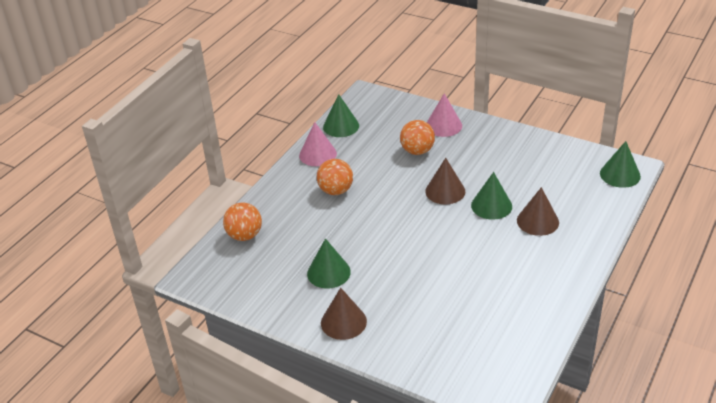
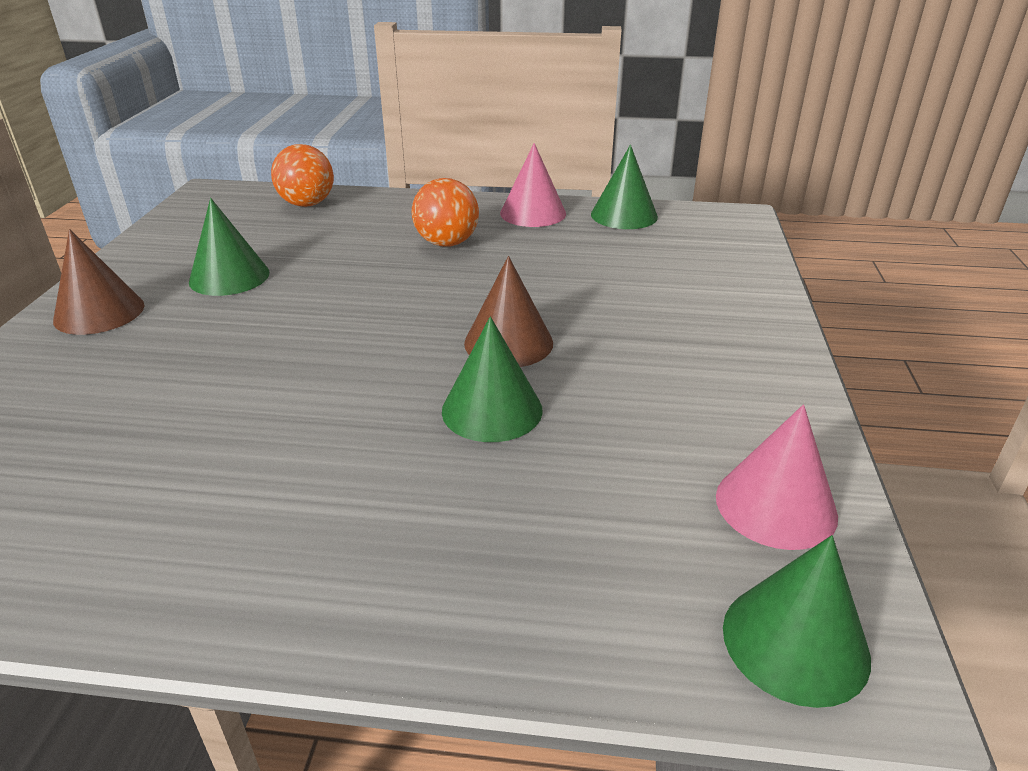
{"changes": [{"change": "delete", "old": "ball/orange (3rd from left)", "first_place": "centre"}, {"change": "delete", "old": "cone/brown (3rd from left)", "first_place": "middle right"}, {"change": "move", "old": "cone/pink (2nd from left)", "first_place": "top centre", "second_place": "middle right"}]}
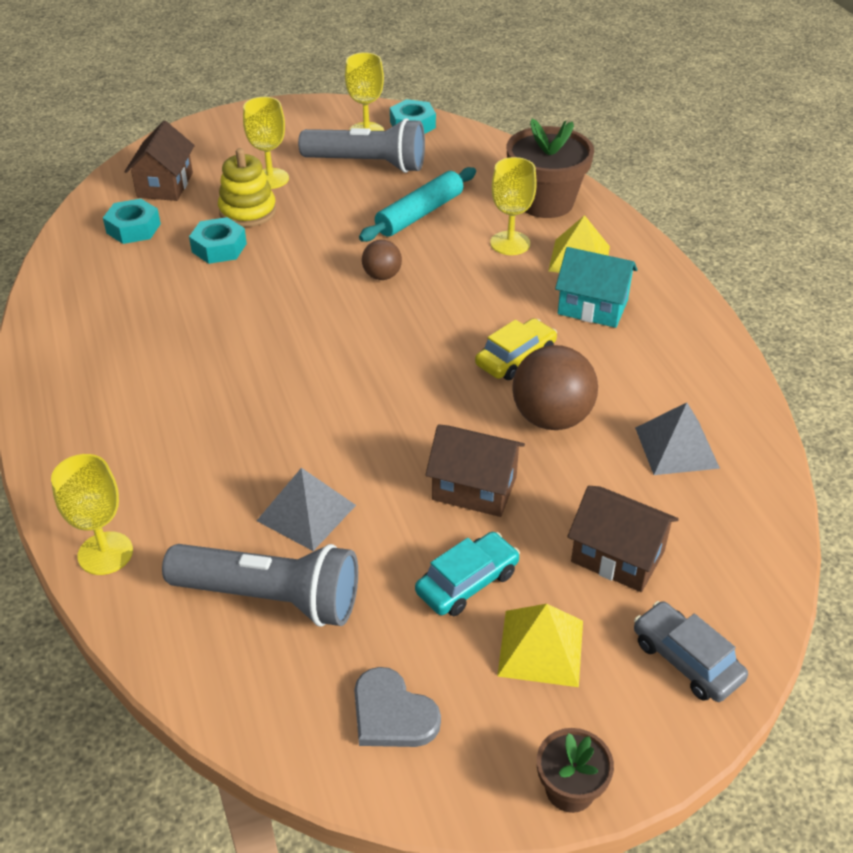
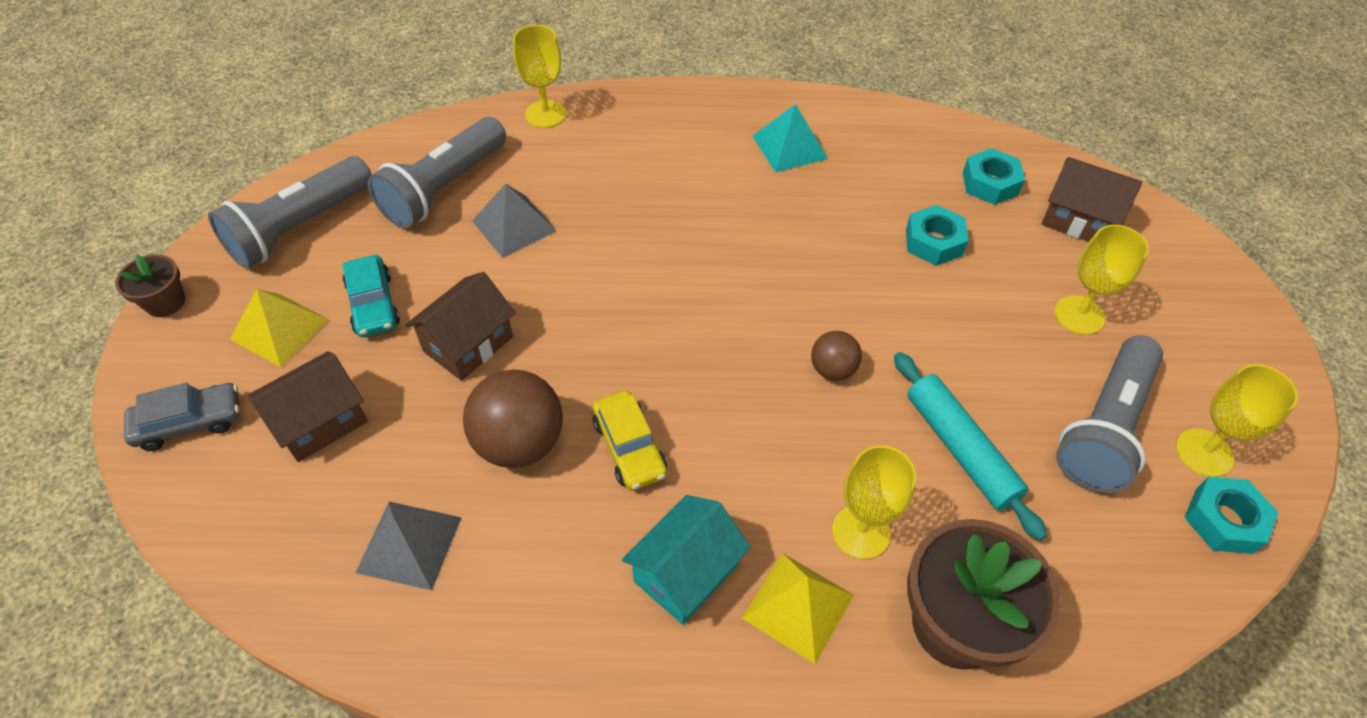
{"changes": [{"change": "delete", "old": "stacking toy/yellow", "first_place": "top left"}, {"change": "insert", "new": "pyramid/turquoise", "second_place": "top centre"}, {"change": "replace", "old": "heart/grey", "new": "flashlight/grey (1st from left)", "first_place": "bottom centre", "second_place": "top left"}]}
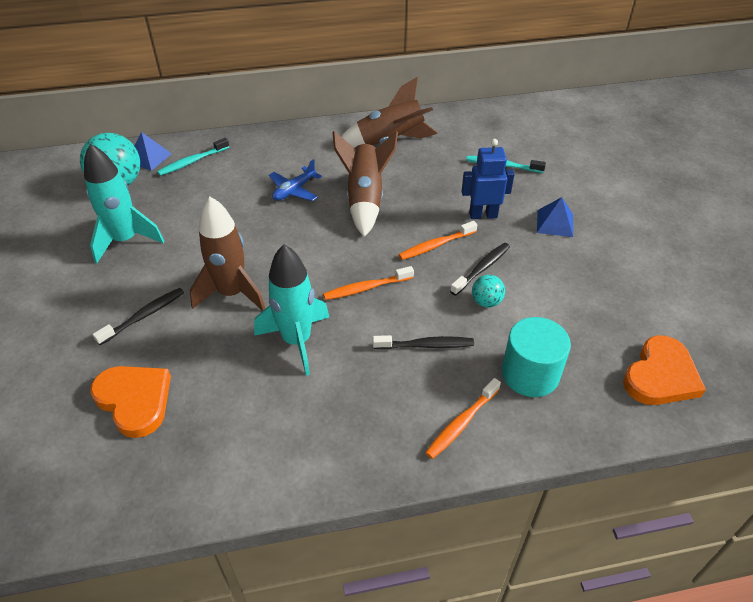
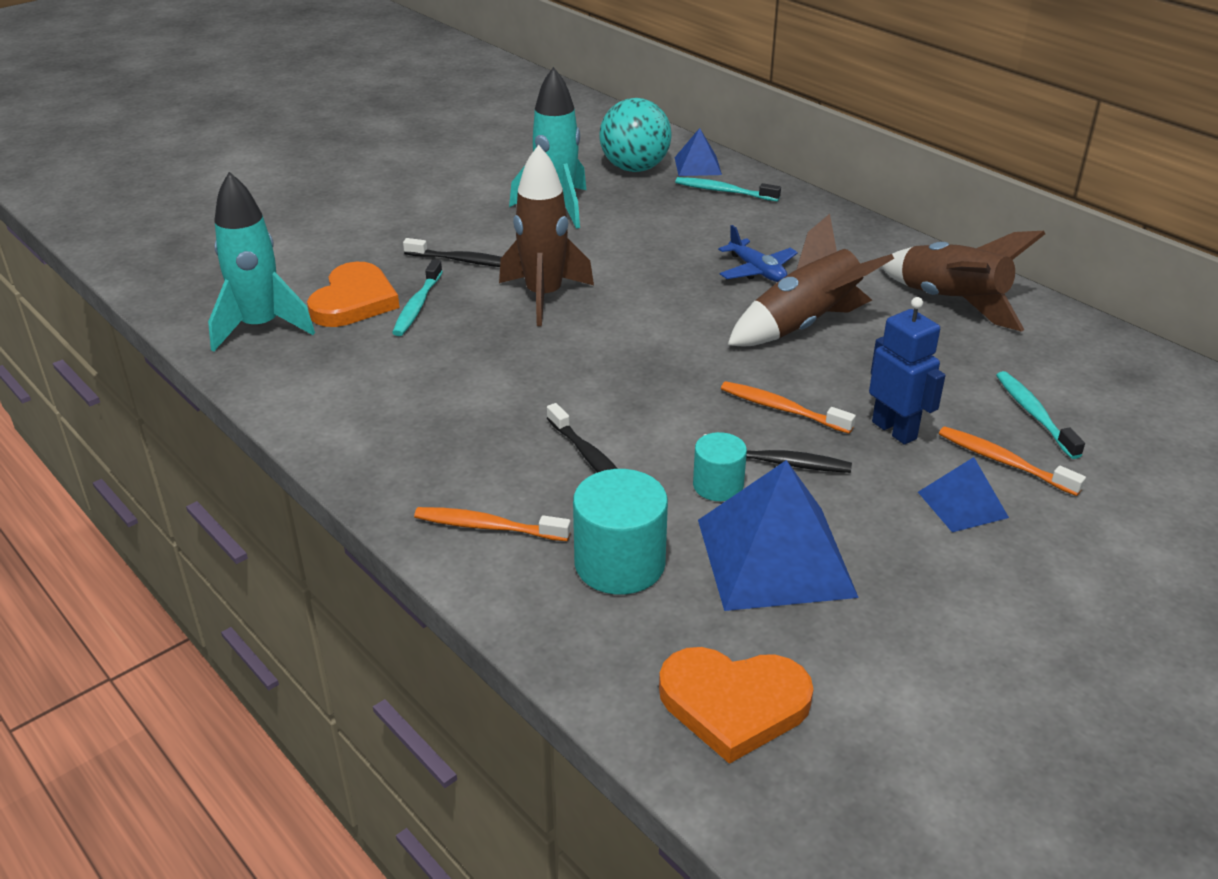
{"changes": [{"change": "insert", "new": "toothbrush/turquoise (1st from left)", "second_place": "centre"}, {"change": "insert", "new": "pyramid/blue (2nd from left)", "second_place": "centre"}, {"change": "move", "old": "rocket/turquoise (2nd from left in the first image)", "new": "rocket/turquoise (1st from left)", "first_place": "centre", "second_place": "top left"}, {"change": "move", "old": "toothbrush/orange (1st from left in the first image)", "new": "toothbrush/orange (3rd from left)", "first_place": "centre", "second_place": "middle right"}, {"change": "replace", "old": "ball/turquoise (2nd from left)", "new": "cylinder/turquoise (2nd from left)", "first_place": "centre", "second_place": "centre"}, {"change": "rotate", "old": "plane/blue", "first_place": "top centre", "second_place": "top centre", "degrees": -135}]}
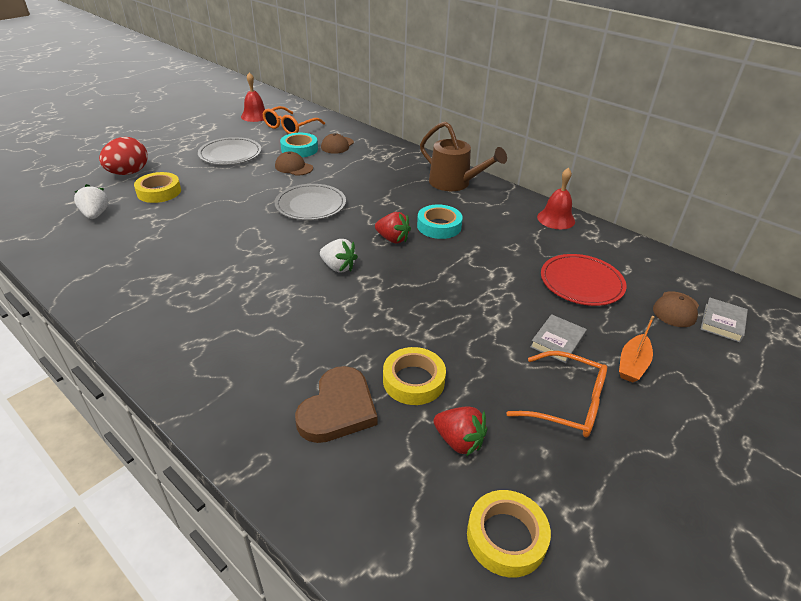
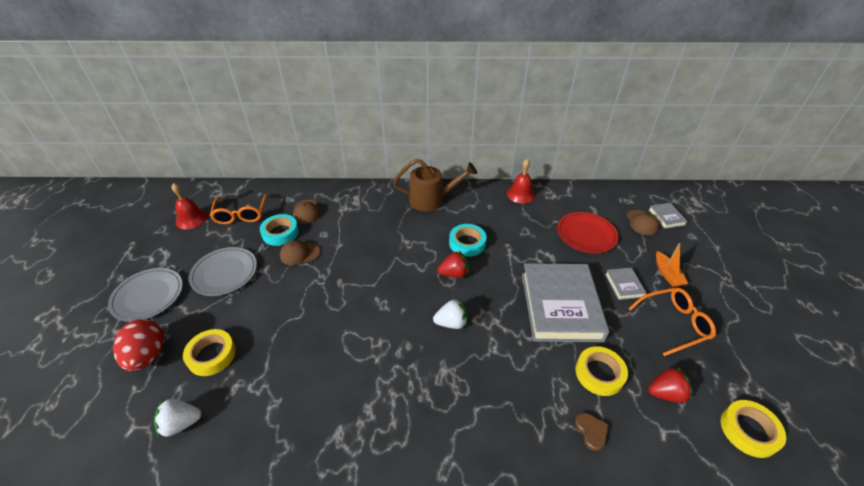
{"changes": [{"change": "insert", "new": "book/grey (1st from left)", "second_place": "centre"}, {"change": "move", "old": "plate/grey (2nd from left in the first image)", "new": "plate/grey (1st from left)", "first_place": "centre", "second_place": "middle left"}, {"change": "rotate", "old": "strawberry/white (1st from left)", "first_place": "middle left", "second_place": "bottom left", "degrees": -45}, {"change": "resize", "old": "heart/brown", "first_place": "bottom centre", "second_place": "bottom right", "factor": 0.51}]}
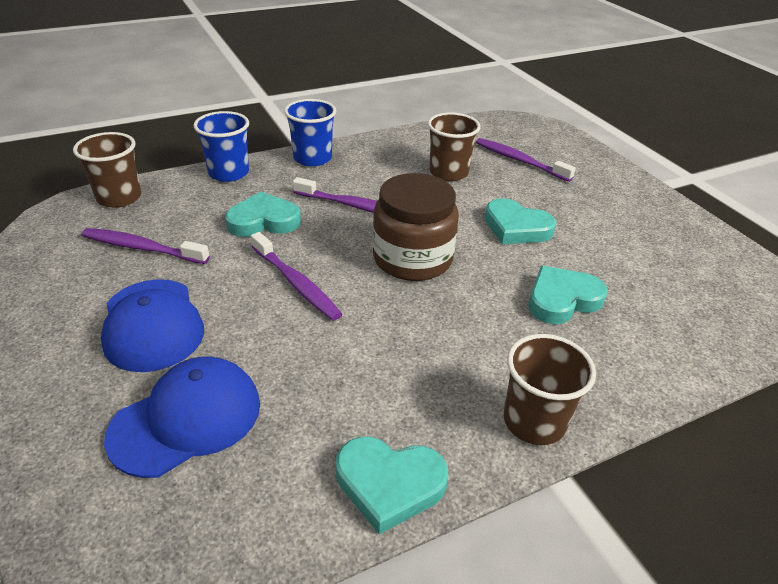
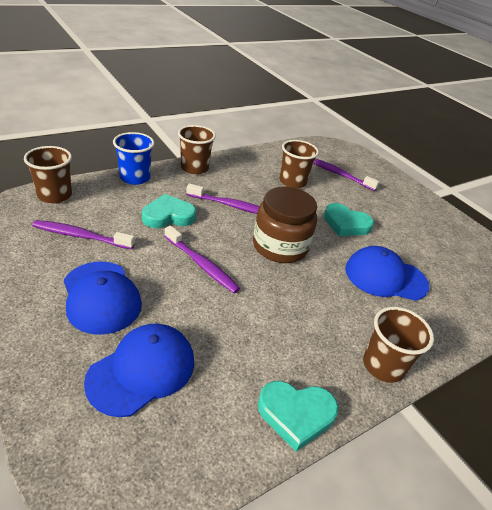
{"changes": [{"change": "replace", "old": "heart/turquoise (4th from left)", "new": "cap/blue (3rd from left)", "first_place": "middle right", "second_place": "middle right"}, {"change": "recolor", "old": "cup/blue (2nd from left)", "new": "cup/brown (2nd from left)", "first_place": "top centre", "second_place": "top centre"}]}
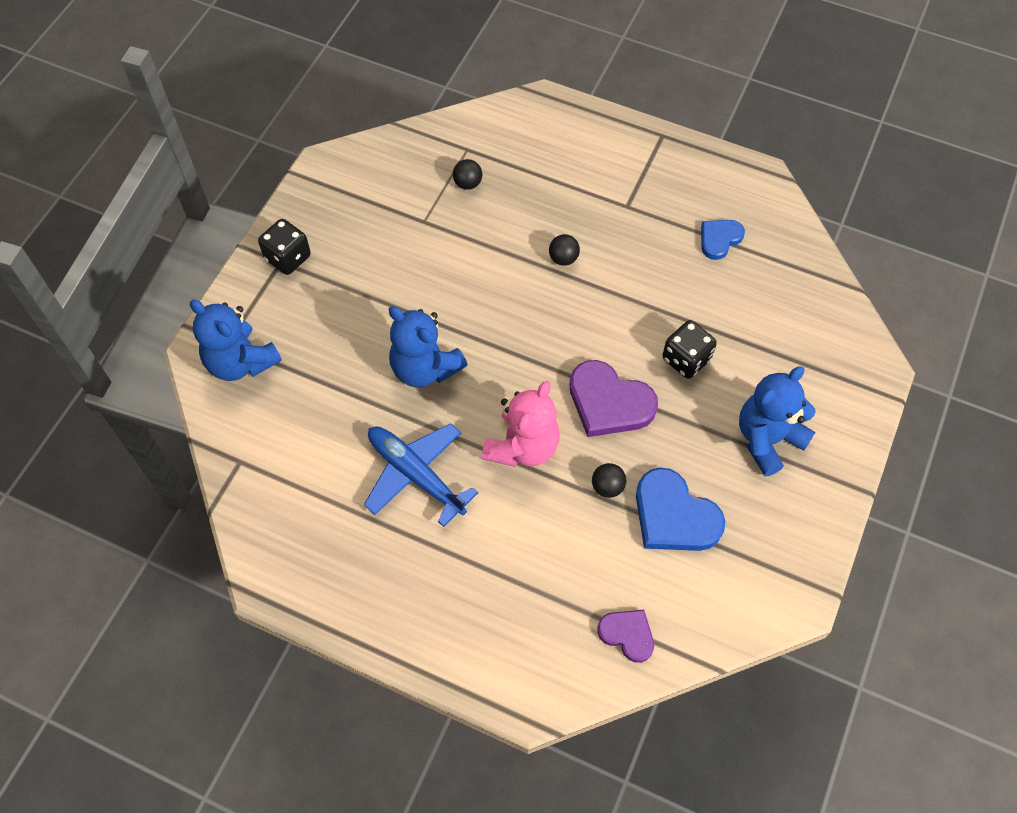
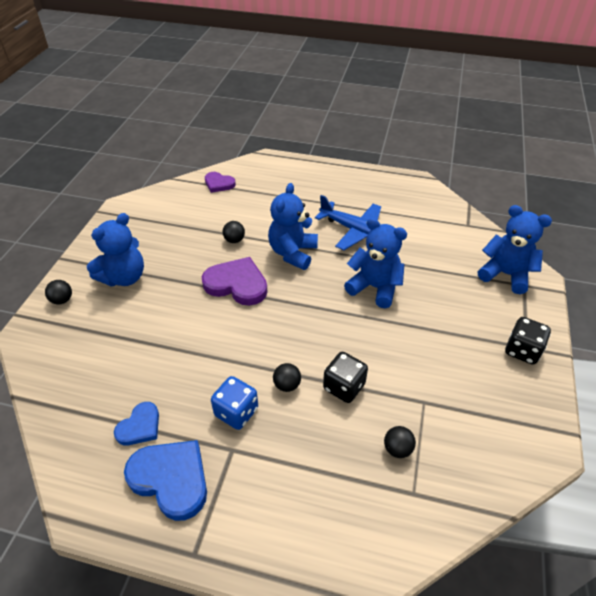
{"changes": [{"change": "insert", "new": "ball/black (1st from left)", "second_place": "middle left"}, {"change": "insert", "new": "dice/blue", "second_place": "bottom centre"}, {"change": "move", "old": "heart/blue (1st from left in the first image)", "new": "heart/blue (2nd from left)", "first_place": "middle right", "second_place": "bottom left"}, {"change": "move", "old": "dice/black (2nd from left in the first image)", "new": "dice/black (1st from left)", "first_place": "middle right", "second_place": "centre"}, {"change": "recolor", "old": "teddy bear/pink", "new": "teddy bear/blue (2nd from left)", "first_place": "centre", "second_place": "centre"}]}
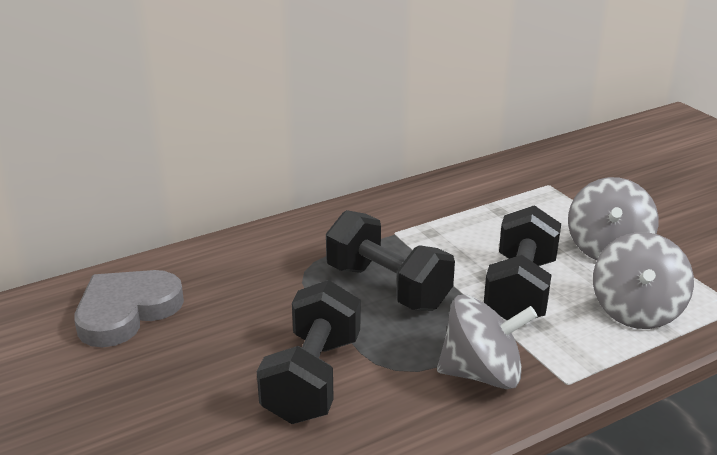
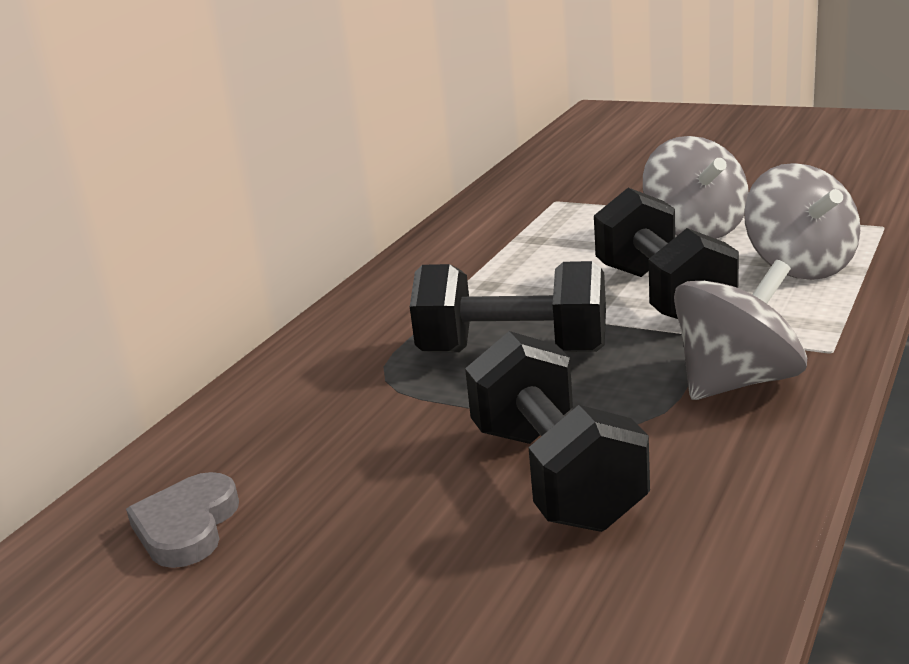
{"changes": [{"change": "resize", "old": "heart/grey", "first_place": "bottom left", "second_place": "bottom left", "factor": 0.64}]}
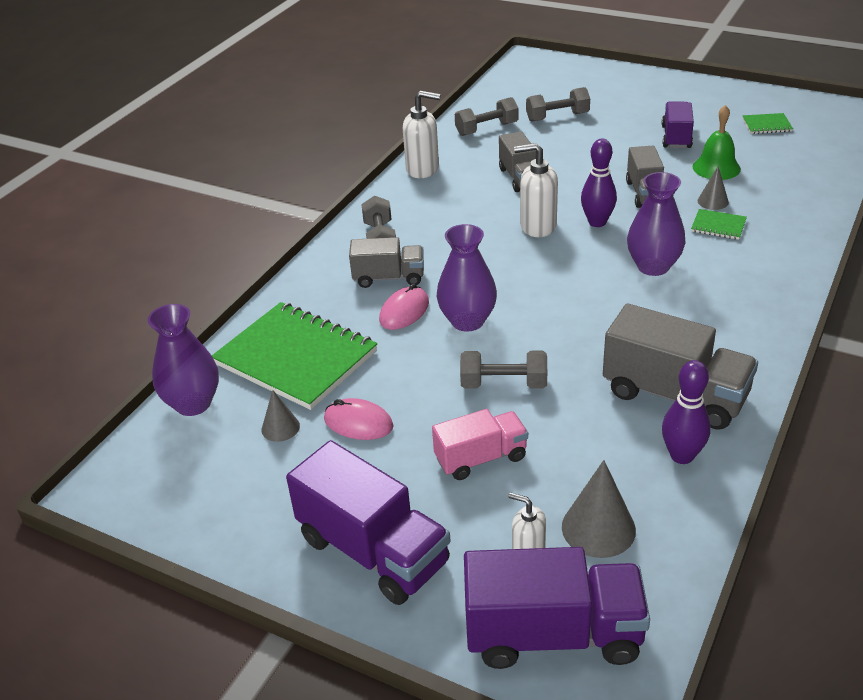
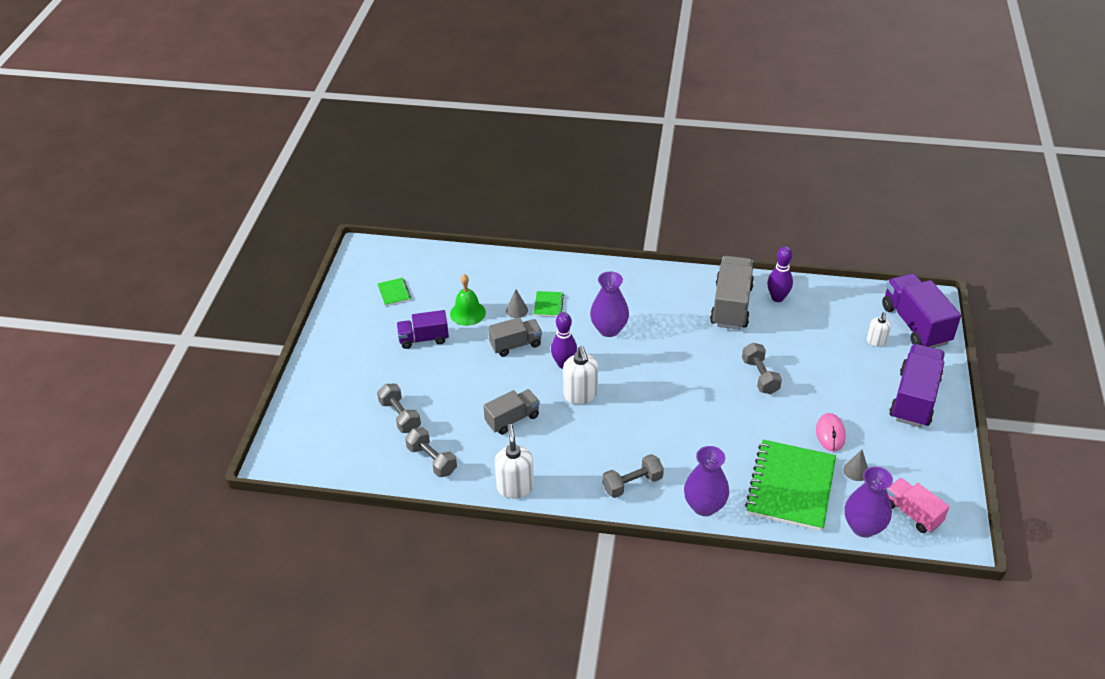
{"changes": [{"change": "delete", "old": "truck/grey (1st from left)", "first_place": "centre"}, {"change": "delete", "old": "mouse/pink (2nd from left)", "first_place": "centre"}, {"change": "delete", "old": "cone/grey (2nd from left)", "first_place": "bottom right"}, {"change": "move", "old": "truck/pink", "first_place": "centre", "second_place": "bottom right"}, {"change": "move", "old": "vase/purple (2nd from left)", "first_place": "centre", "second_place": "bottom centre"}]}
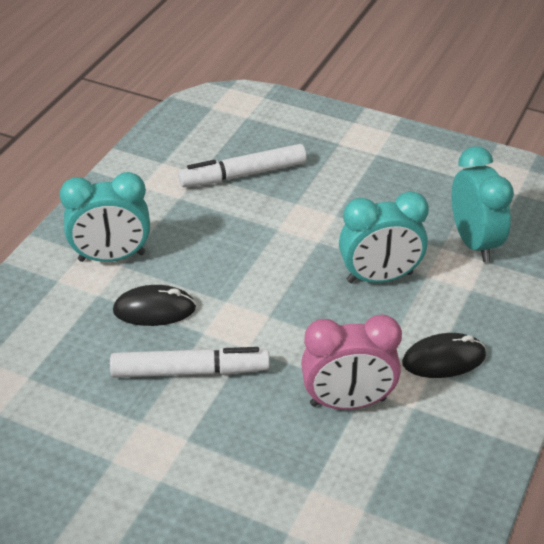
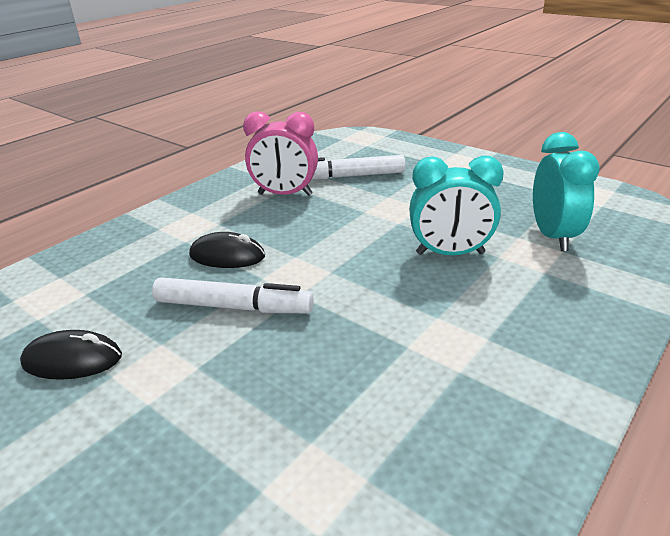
{"changes": [{"change": "delete", "old": "clock/turquoise (1st from left)", "first_place": "middle left"}, {"change": "move", "old": "clock/pink", "first_place": "centre", "second_place": "top centre"}, {"change": "move", "old": "mouse/black (2nd from left in the first image)", "new": "mouse/black (1st from left)", "first_place": "middle right", "second_place": "middle left"}]}
